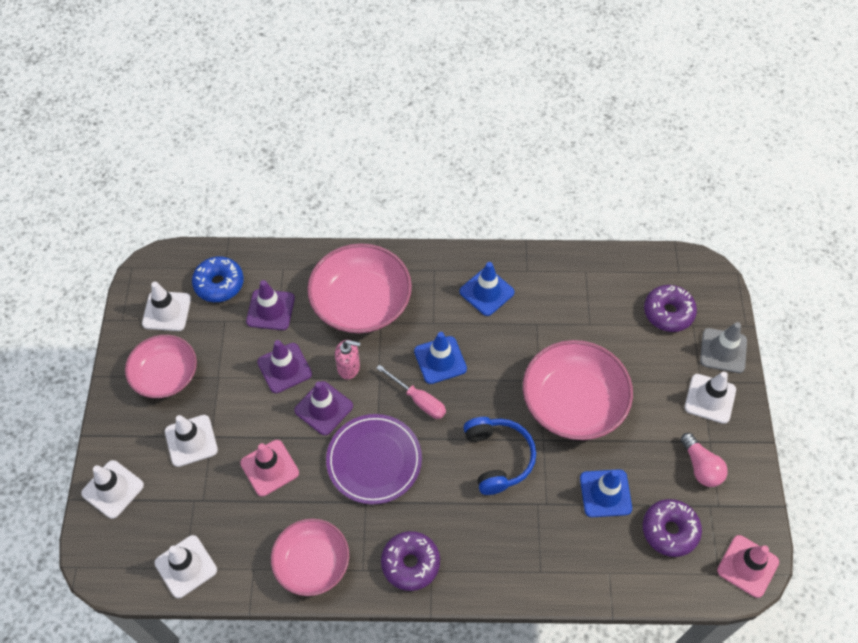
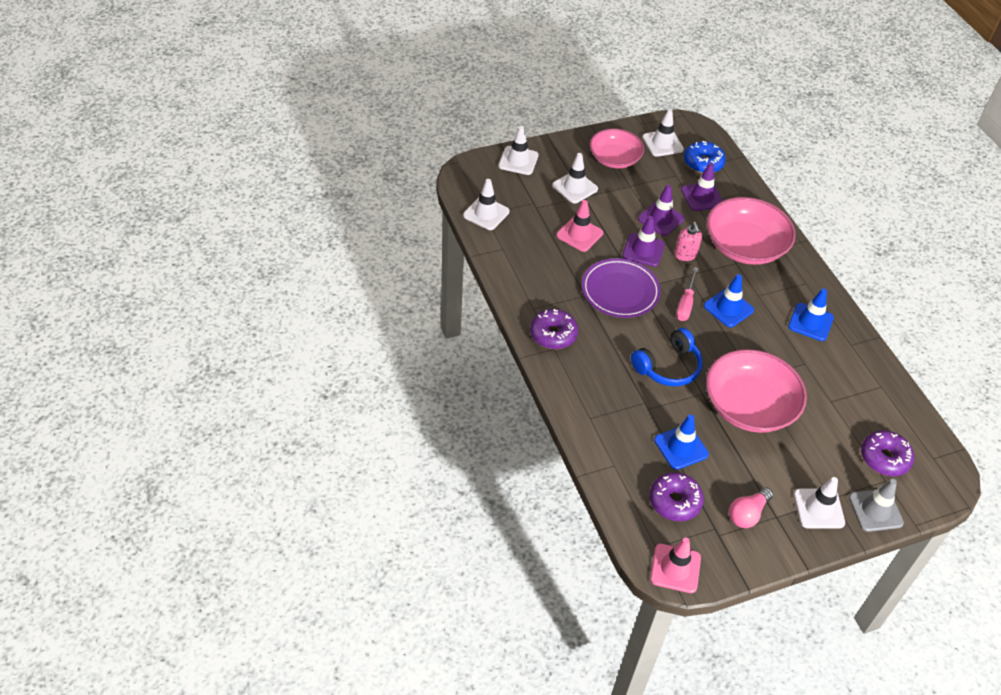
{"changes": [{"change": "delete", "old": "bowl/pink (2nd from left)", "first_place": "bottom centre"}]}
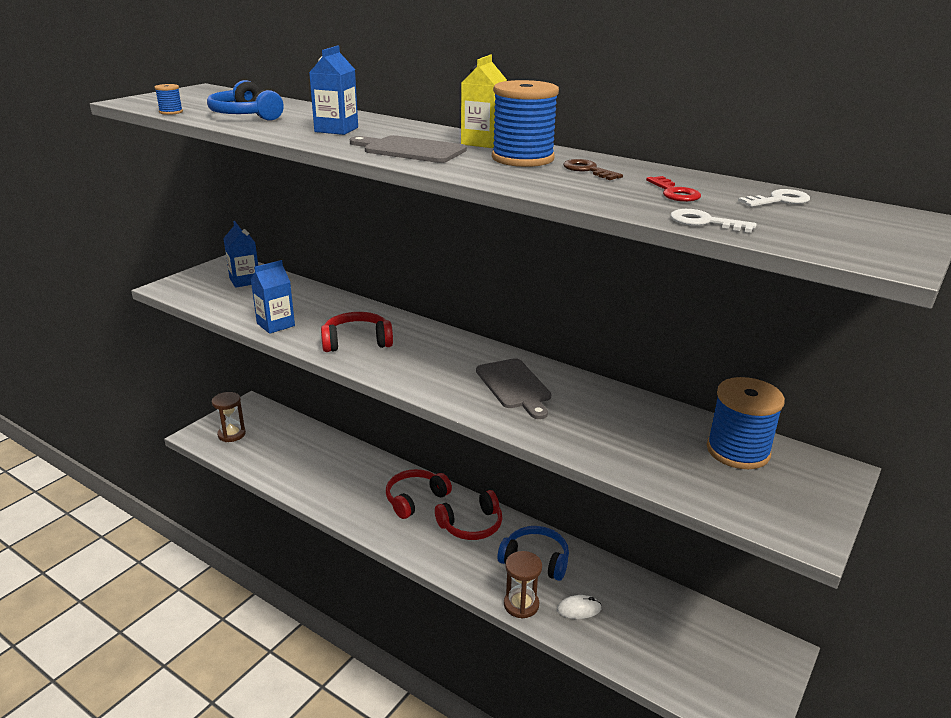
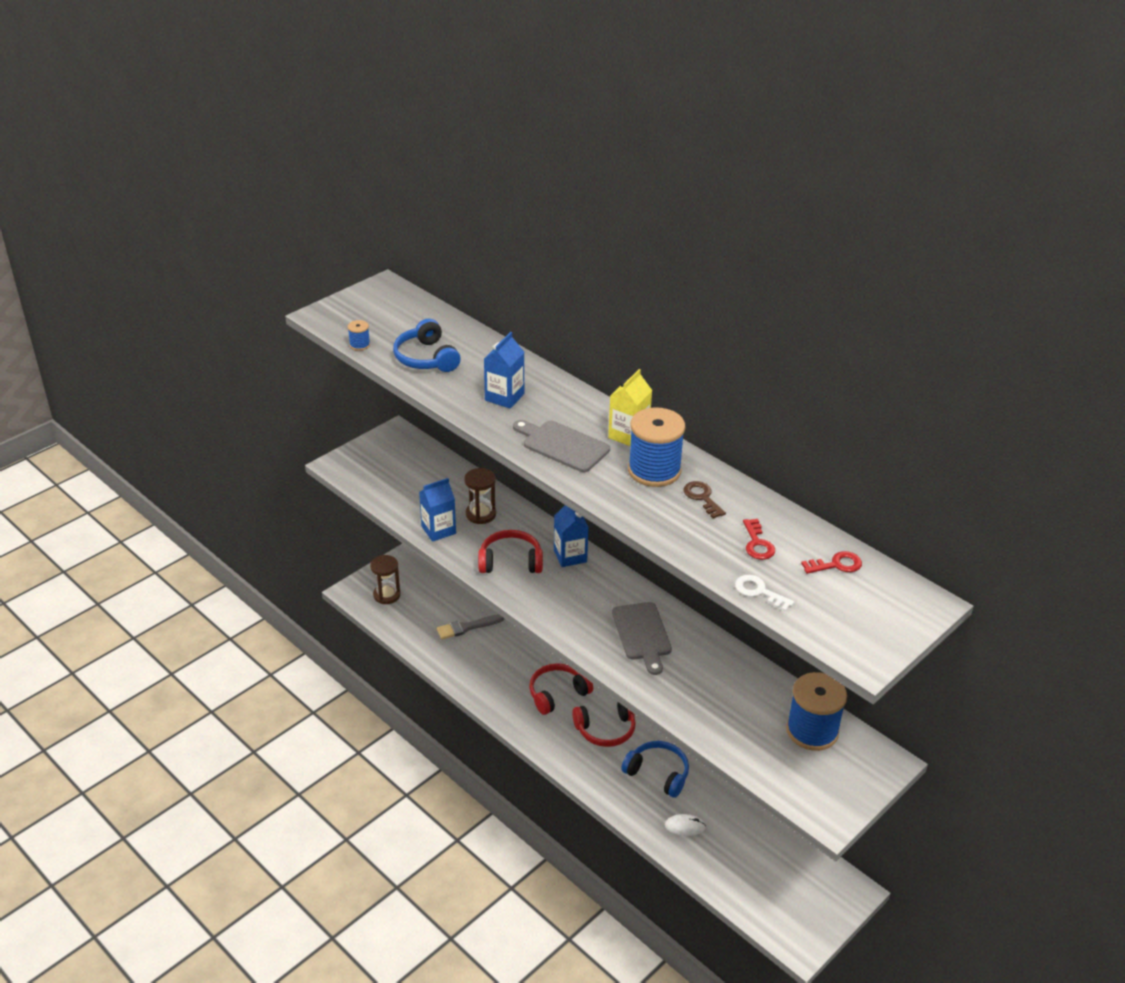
{"changes": [{"change": "insert", "new": "brush/grey", "second_place": "centre"}, {"change": "move", "old": "carton/blue (1st from left in the first image)", "new": "carton/blue (3rd from left)", "first_place": "middle left", "second_place": "centre"}, {"change": "move", "old": "hourglass/brown (2nd from left)", "first_place": "bottom centre", "second_place": "centre"}, {"change": "recolor", "old": "key/white (2nd from left)", "new": "key/red (2nd from left)", "first_place": "top right", "second_place": "middle right"}]}
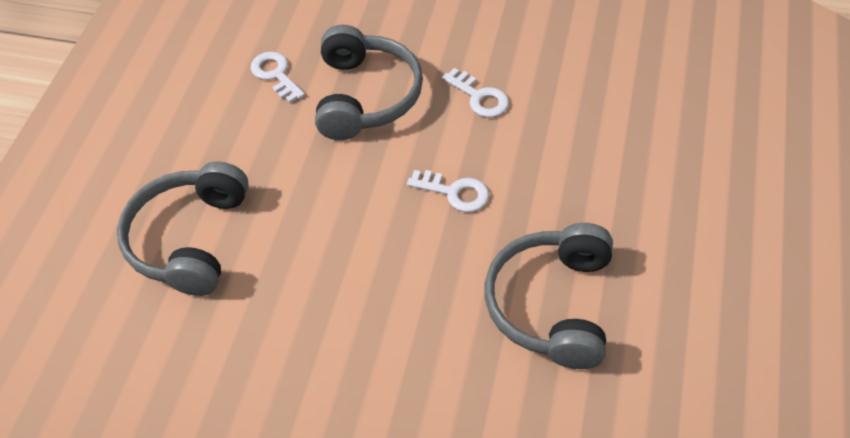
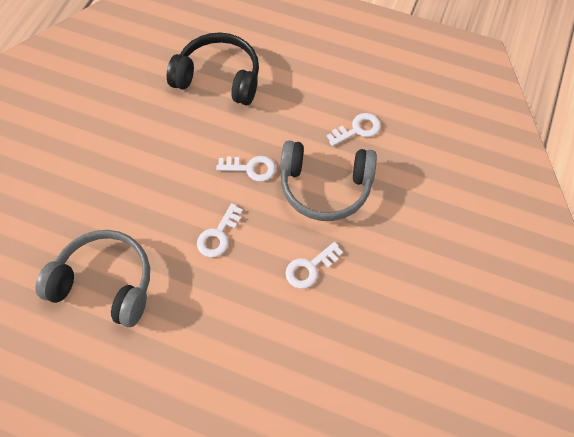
{"changes": [{"change": "insert", "new": "key/white (2nd from left)", "second_place": "centre"}, {"change": "recolor", "old": "headphones/grey (1st from left)", "new": "headphones/black", "first_place": "middle left", "second_place": "top centre"}]}
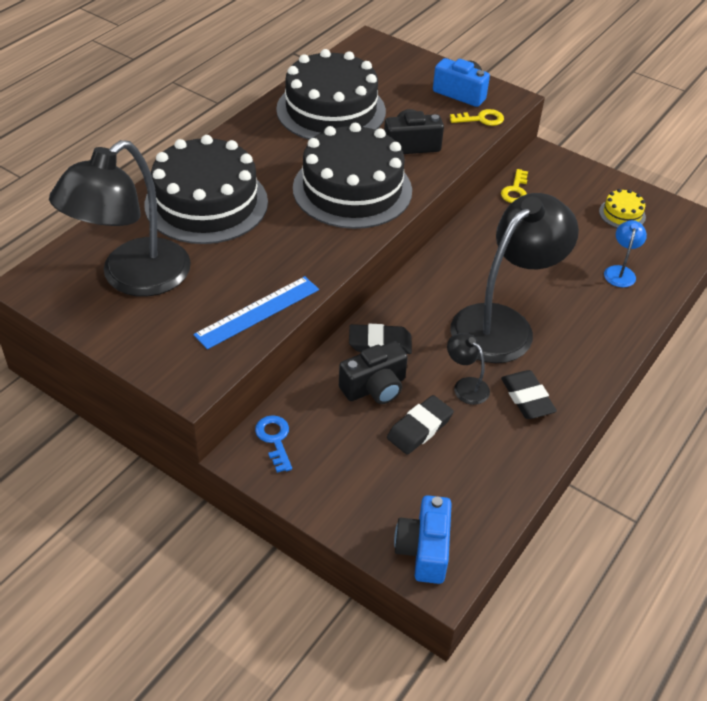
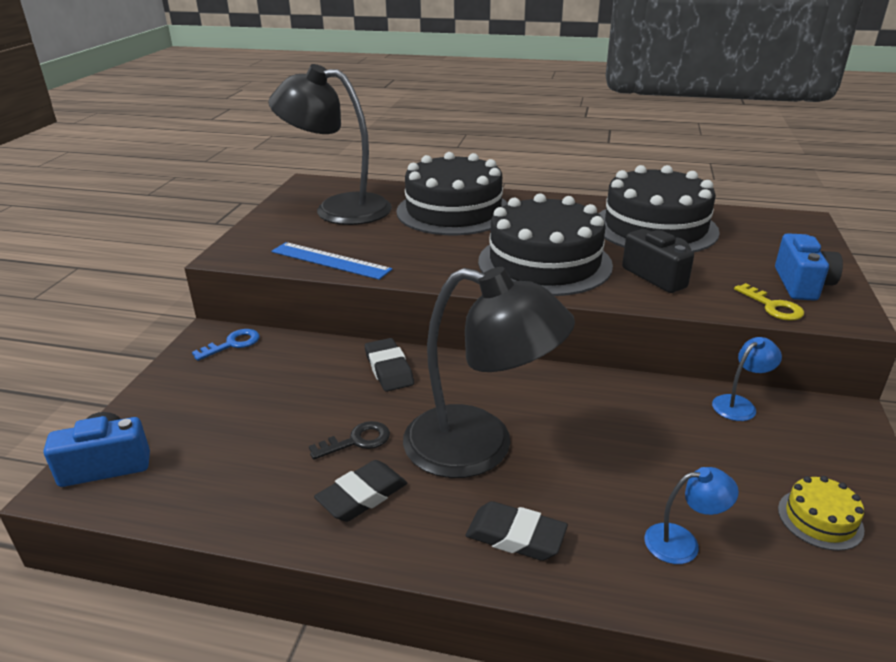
{"changes": [{"change": "delete", "old": "camera/black (1st from left)", "first_place": "centre"}, {"change": "move", "old": "eraser/black (2nd from left in the first image)", "new": "eraser/black (3rd from left)", "first_place": "centre", "second_place": "bottom centre"}, {"change": "replace", "old": "lamp/black (2nd from left)", "new": "key/black", "first_place": "centre", "second_place": "centre"}, {"change": "replace", "old": "key/yellow (2nd from left)", "new": "lamp/blue (2nd from left)", "first_place": "top right", "second_place": "middle right"}]}
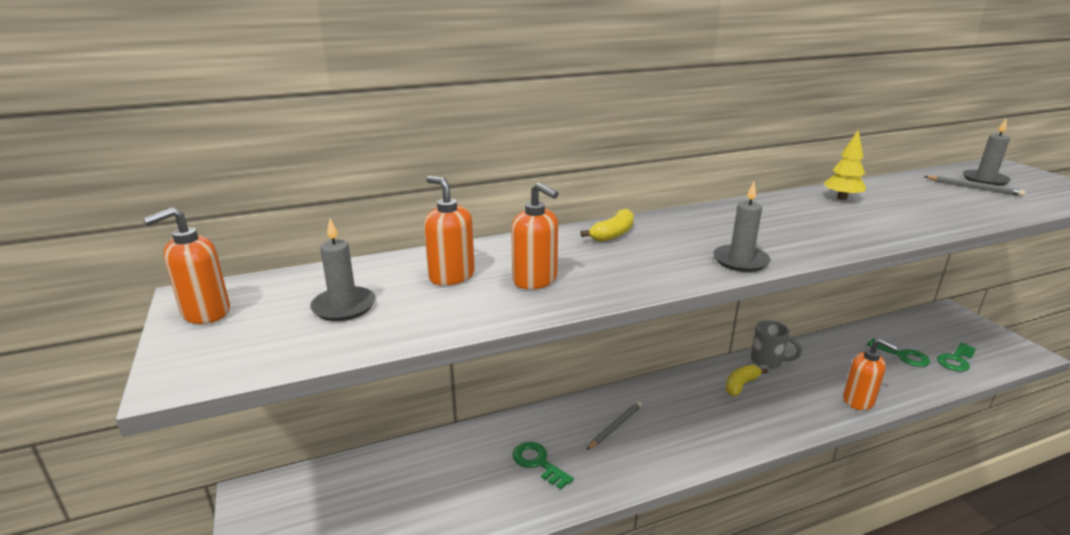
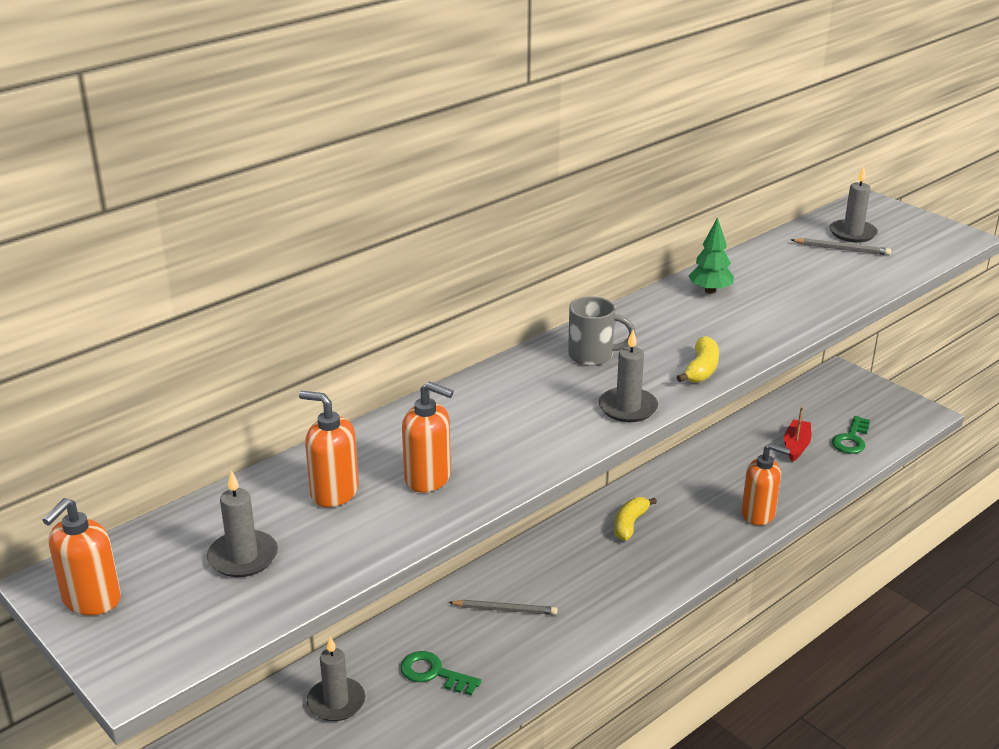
{"changes": [{"change": "insert", "new": "candle/grey (2nd from left)", "second_place": "bottom centre"}, {"change": "move", "old": "banana/yellow (1st from left in the first image)", "new": "banana/yellow (2nd from left)", "first_place": "centre", "second_place": "middle right"}, {"change": "move", "old": "mug/grey", "first_place": "middle right", "second_place": "centre"}, {"change": "replace", "old": "key/green (2nd from left)", "new": "boat/red", "first_place": "middle right", "second_place": "middle right"}, {"change": "recolor", "old": "tree/yellow", "new": "tree/green", "first_place": "top right", "second_place": "middle right"}, {"change": "rotate", "old": "pencil/grey (1st from left)", "first_place": "bottom centre", "second_place": "bottom centre", "degrees": 75}]}
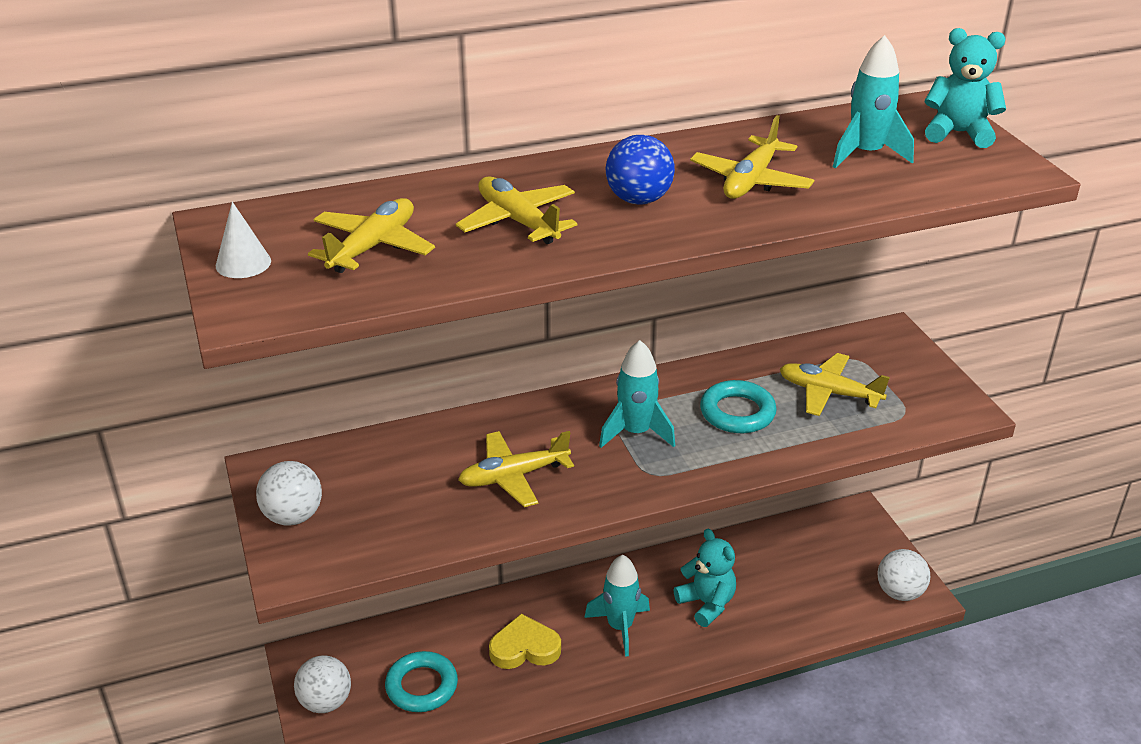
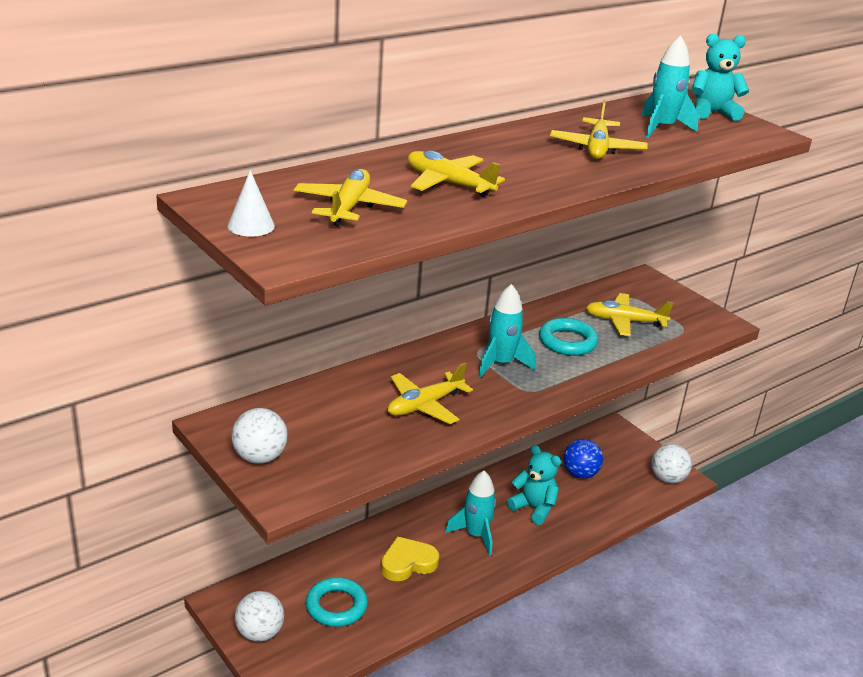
{"changes": [{"change": "move", "old": "ball/blue", "first_place": "top centre", "second_place": "bottom right"}]}
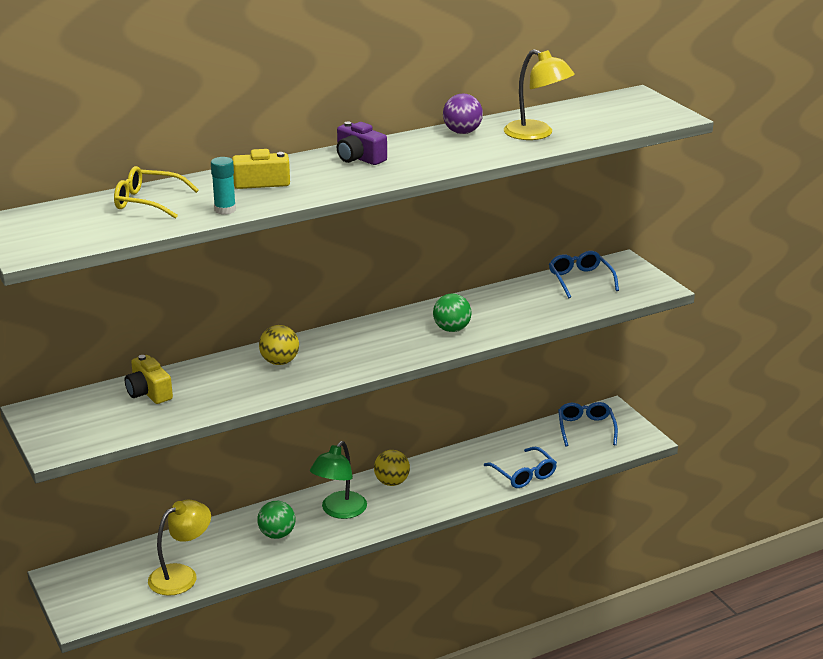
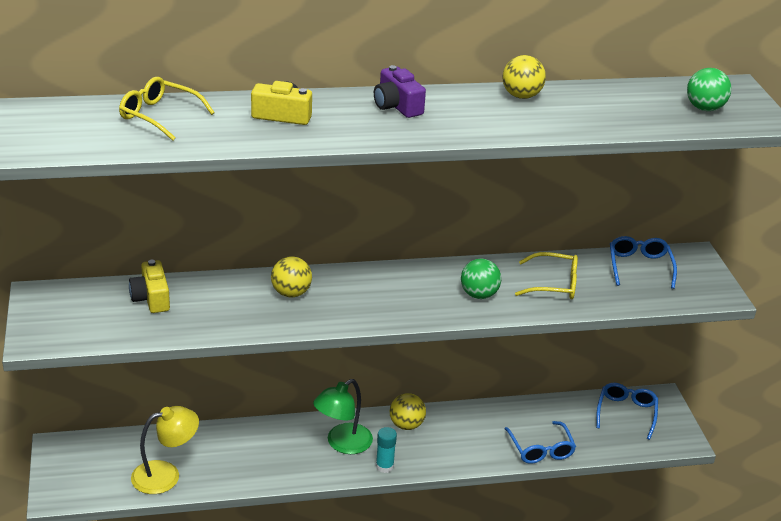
{"changes": [{"change": "delete", "old": "lamp/yellow (2nd from left)", "first_place": "top centre"}, {"change": "insert", "new": "glasses/yellow (2nd from left)", "second_place": "middle right"}, {"change": "move", "old": "glue stick/turquoise", "first_place": "top left", "second_place": "bottom centre"}, {"change": "move", "old": "ball/green (1st from left in the first image)", "new": "ball/green (2nd from left)", "first_place": "bottom centre", "second_place": "top right"}, {"change": "recolor", "old": "ball/purple", "new": "ball/yellow (3rd from left)", "first_place": "top centre", "second_place": "top right"}]}
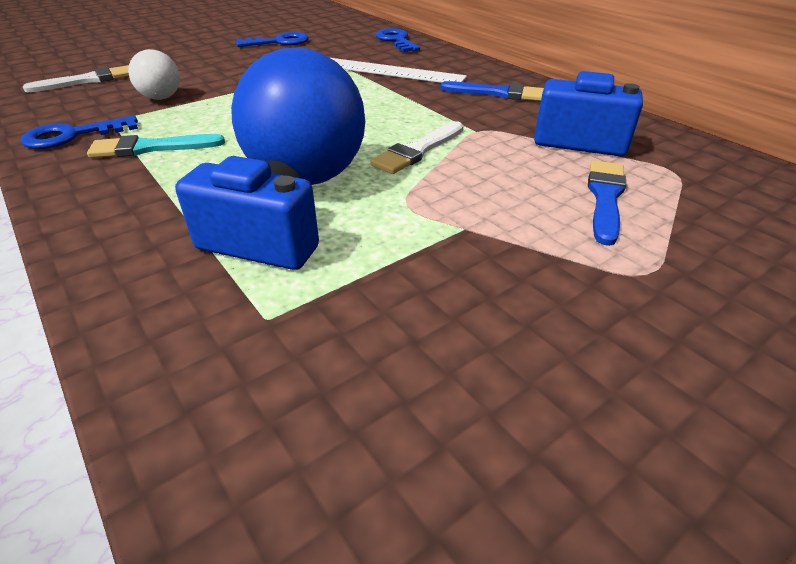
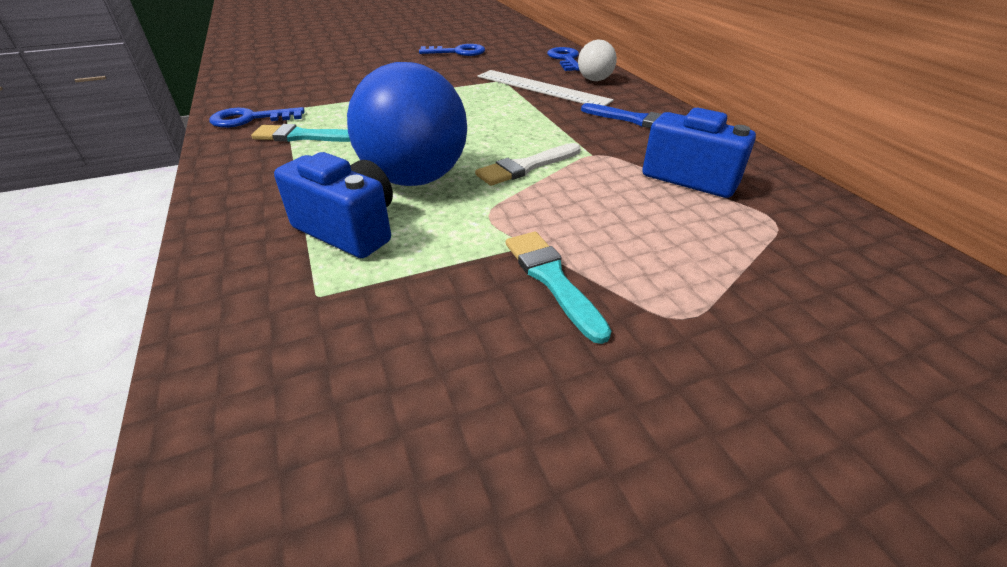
{"changes": [{"change": "delete", "old": "brush/white (1st from left)", "first_place": "top left"}, {"change": "delete", "old": "brush/blue (2nd from left)", "first_place": "middle right"}, {"change": "insert", "new": "brush/turquoise (2nd from left)", "second_place": "centre"}, {"change": "move", "old": "ball/white", "first_place": "top left", "second_place": "top centre"}]}
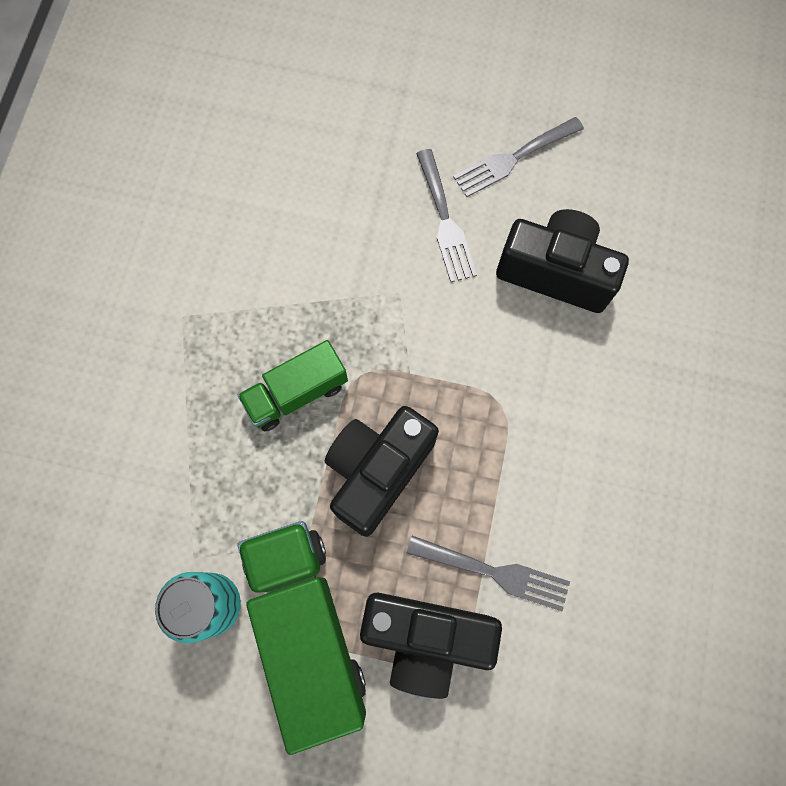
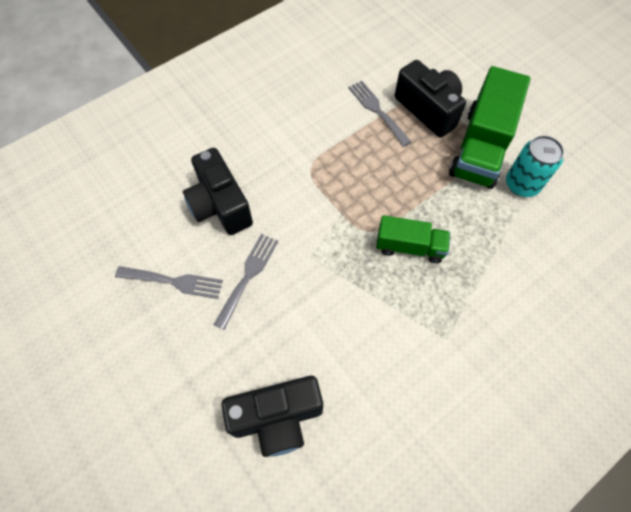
{"changes": [{"change": "move", "old": "camera/black (1st from left in the first image)", "new": "camera/black (2nd from left)", "first_place": "centre", "second_place": "bottom centre"}]}
